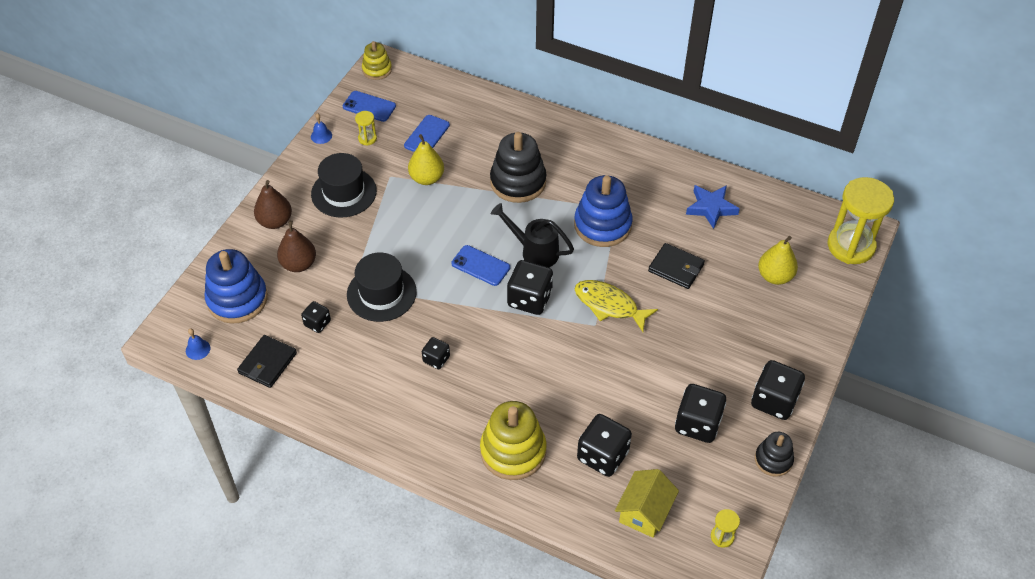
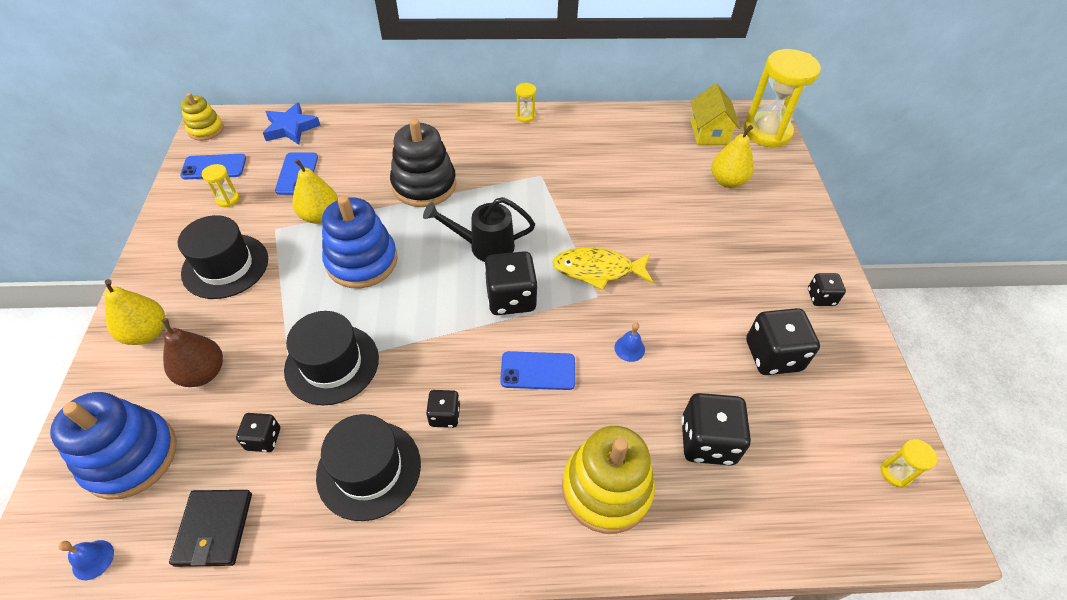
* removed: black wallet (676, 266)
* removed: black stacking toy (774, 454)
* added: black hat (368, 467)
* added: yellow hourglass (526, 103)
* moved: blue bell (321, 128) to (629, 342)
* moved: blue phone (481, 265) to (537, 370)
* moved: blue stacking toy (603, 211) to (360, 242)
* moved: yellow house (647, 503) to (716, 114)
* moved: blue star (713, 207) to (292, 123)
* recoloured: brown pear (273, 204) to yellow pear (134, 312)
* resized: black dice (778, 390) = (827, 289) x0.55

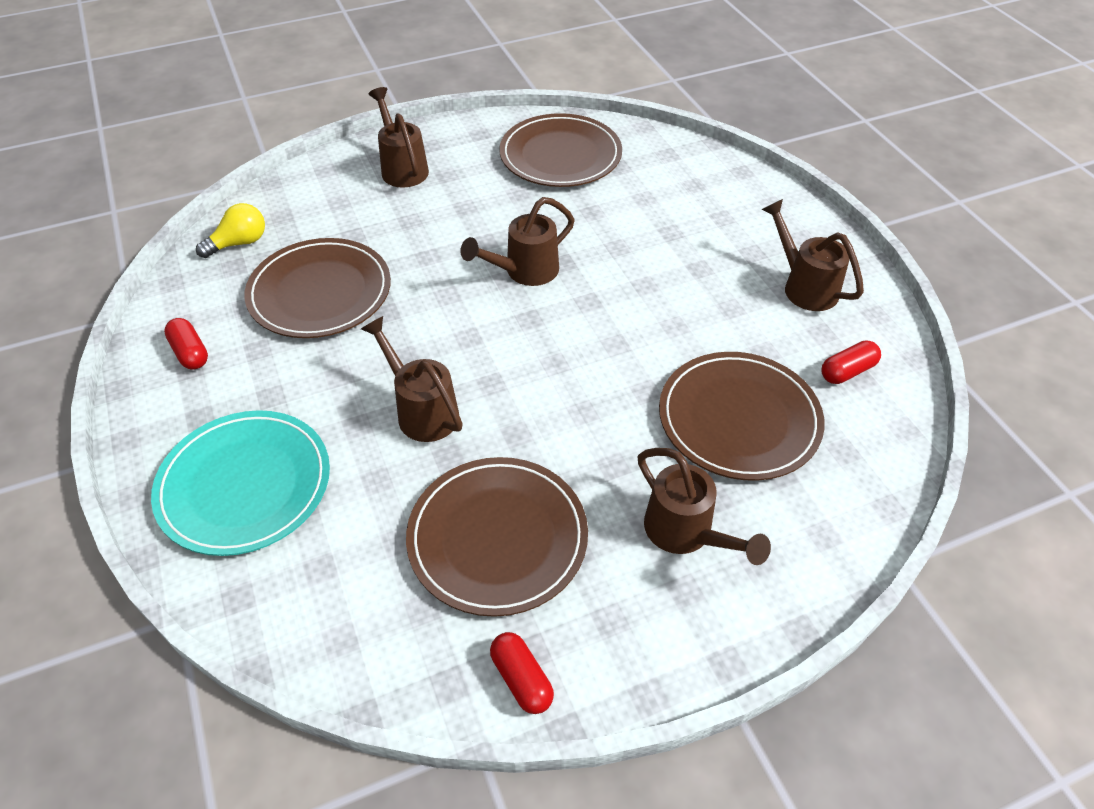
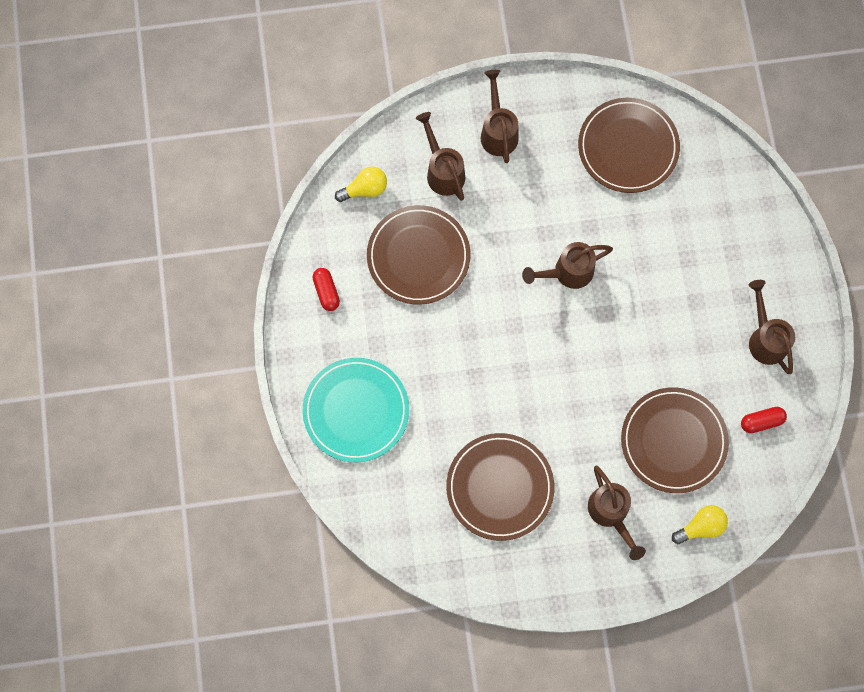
* removed: red capsule (522, 673)
* added: yellow light bulb (700, 524)
* moved: brown watering can (412, 379) to (440, 156)

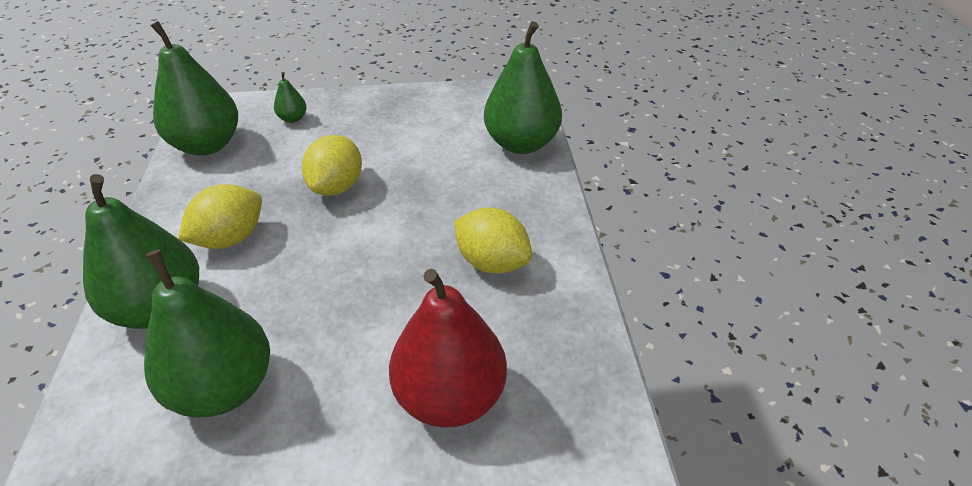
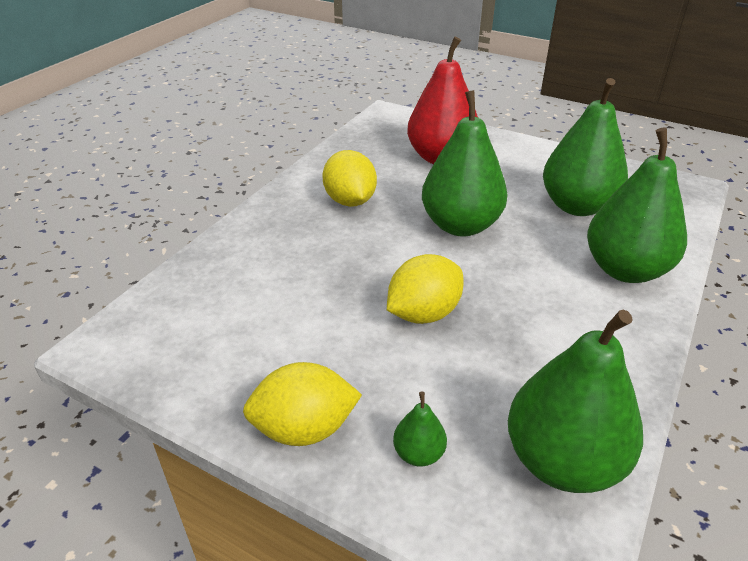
* moved: yellow lemon (220, 216) to (302, 404)
* moved: green pear (523, 87) to (465, 163)

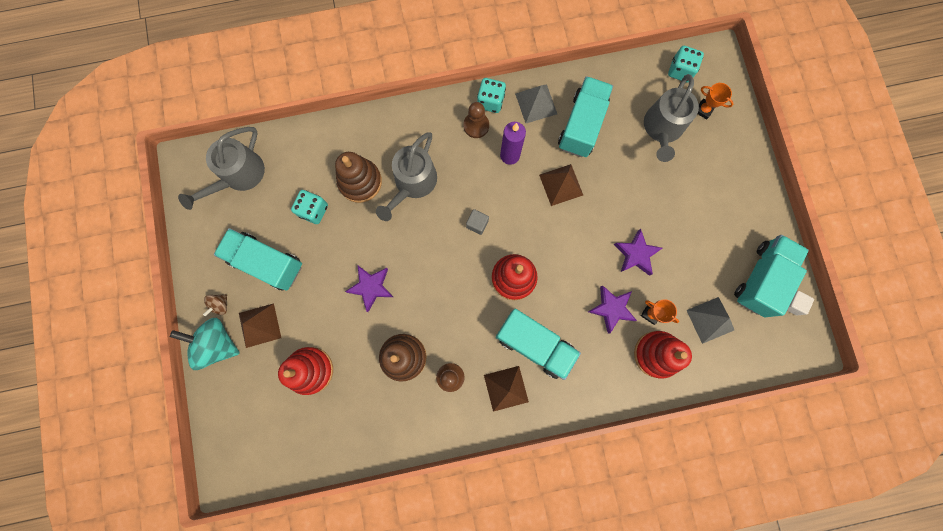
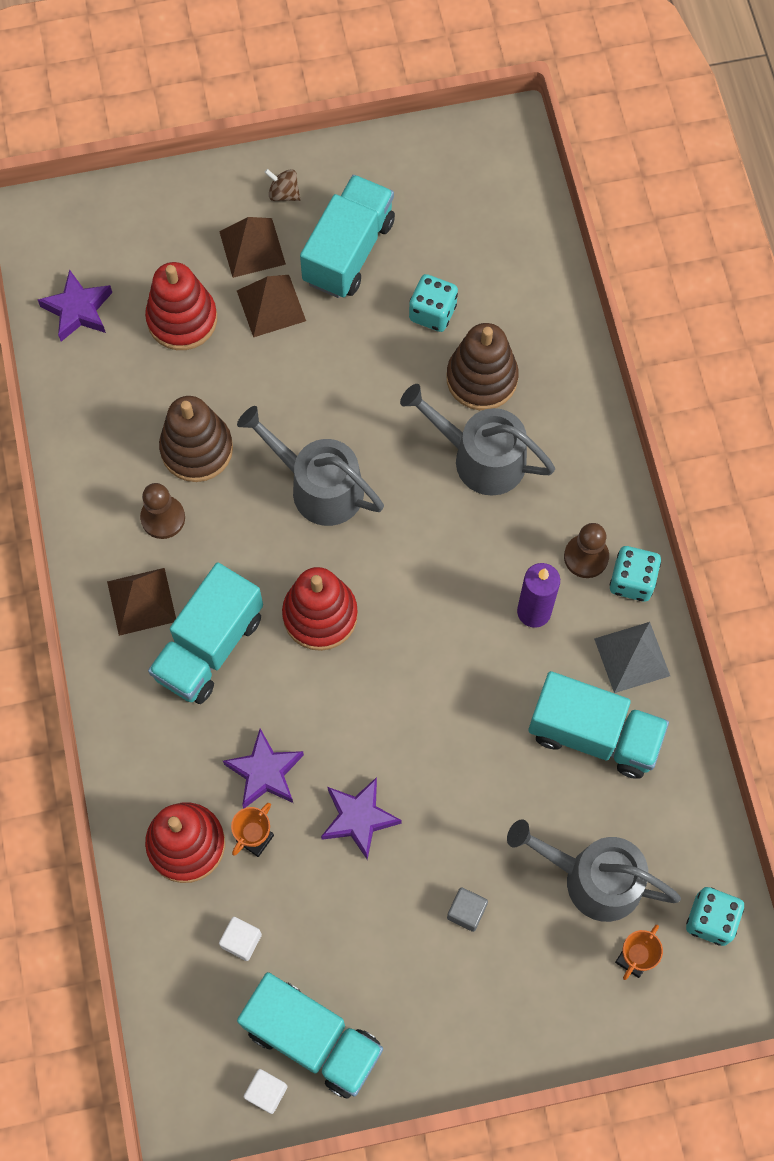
* removed: turquoise spinning top (205, 344)
* moved: grey watering can (221, 168) to (310, 466)
* moved: purple star (369, 289) to (75, 306)
* moved: grey cube (477, 222) to (467, 909)
* moved: brown pyramid (561, 185) to (271, 306)
* replaced: grey pyramid (710, 320) to white cube (240, 939)

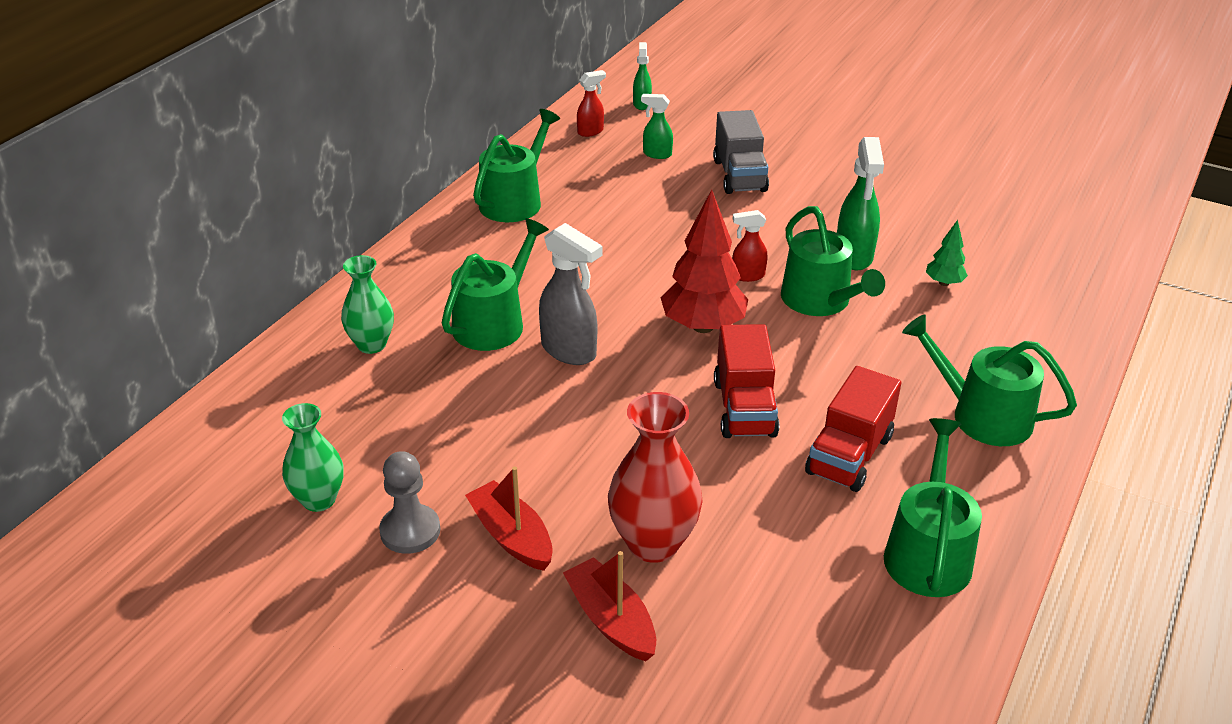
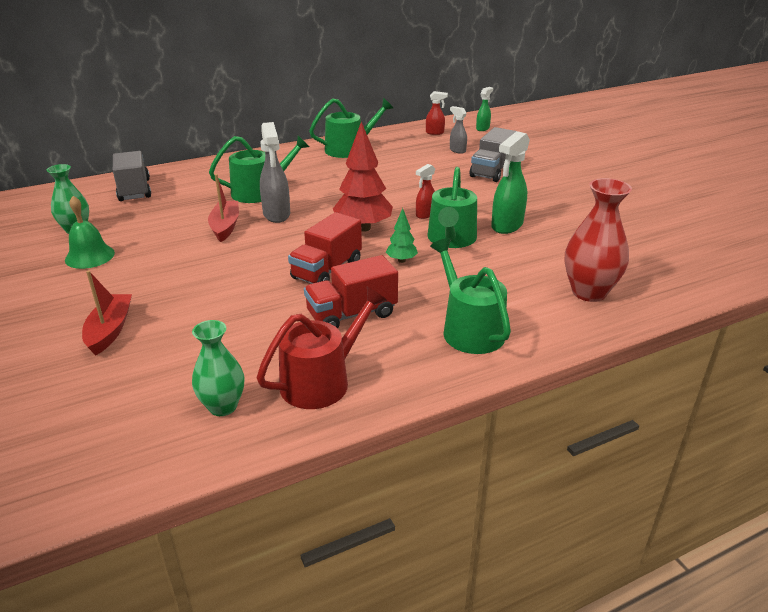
* added: grey truck (132, 176)
* moved: green vase (367, 304) to (218, 368)
* moved: red boat (509, 518) to (223, 208)
* moved: red vase (655, 477) to (598, 240)
* moved: green tree (947, 253) to (402, 235)
* replaced: grey pawn (409, 502) to green bell (90, 232)
* recoloured: green spray bottle (657, 126) to grey spray bottle (458, 130)
* recoloured: green watering can (933, 507) to red watering can (322, 348)
* turned: red spray bottle (749, 246) = (425, 191) 75 degrees counterclockwise

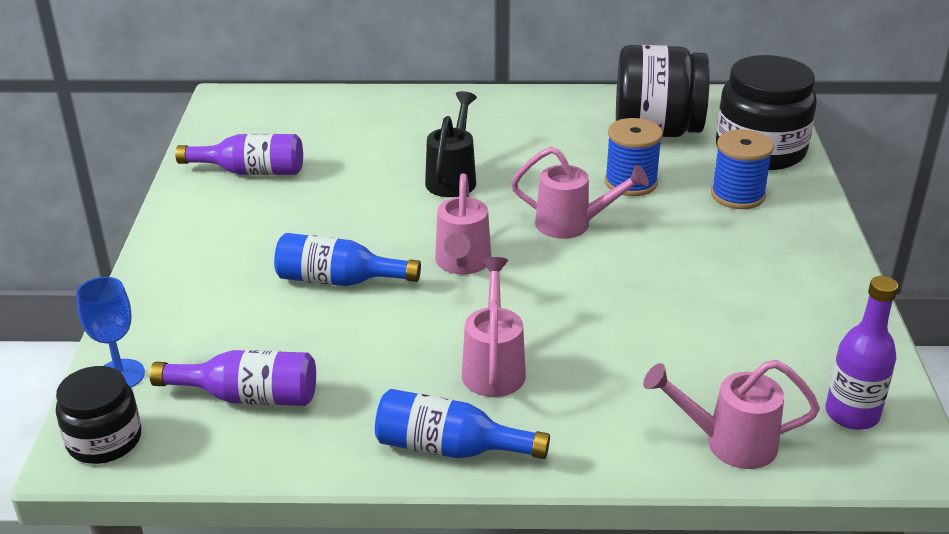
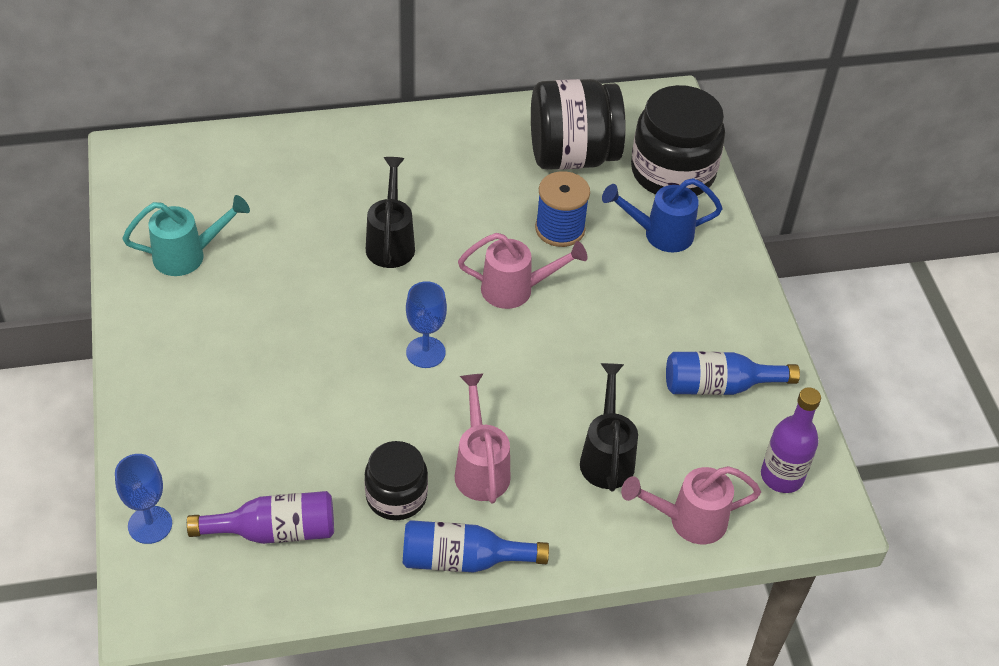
* added: black watering can (609, 427)
* moved: black jar (98, 415) to (396, 480)
* moved: blue bottle (347, 259) to (733, 373)
* replaced: purple bottle (239, 154) to turquoise watering can (186, 235)
* replaced: pink watering can (463, 223) to blue goblet (426, 324)
* replaced: blue spool (742, 169) to blue watering can (662, 215)

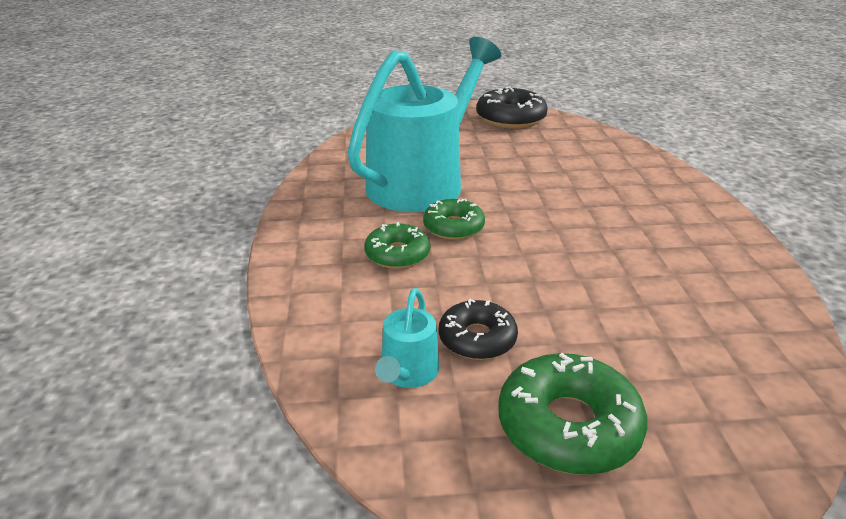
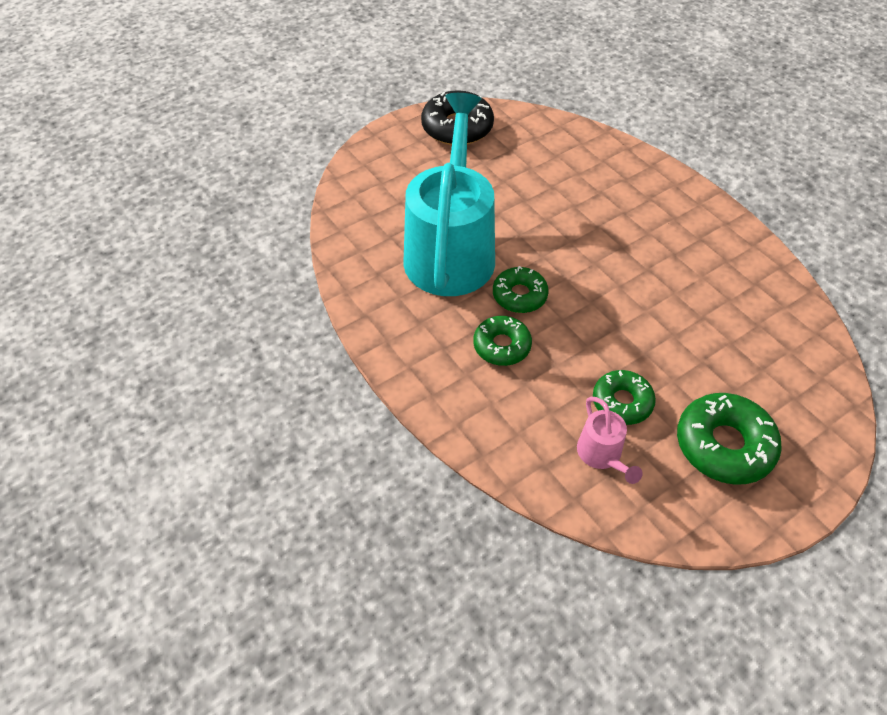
* recoloured: turquoise watering can (407, 338) to pink watering can (610, 440)
* recoloured: black donut (478, 329) to green donut (624, 397)

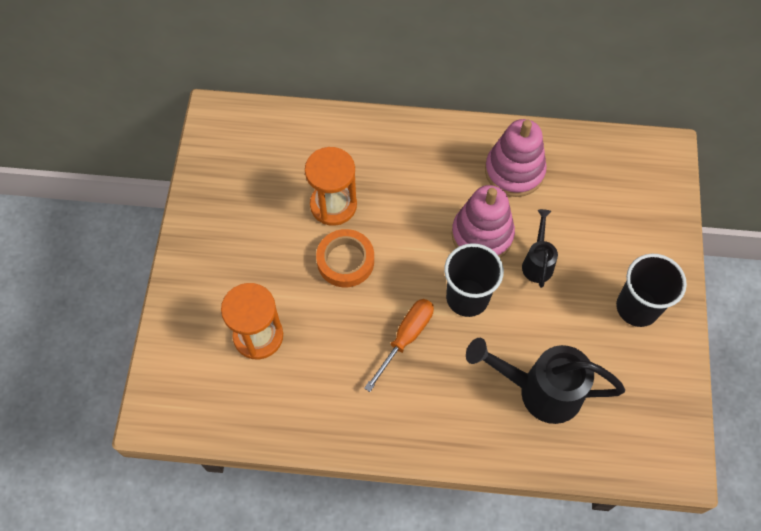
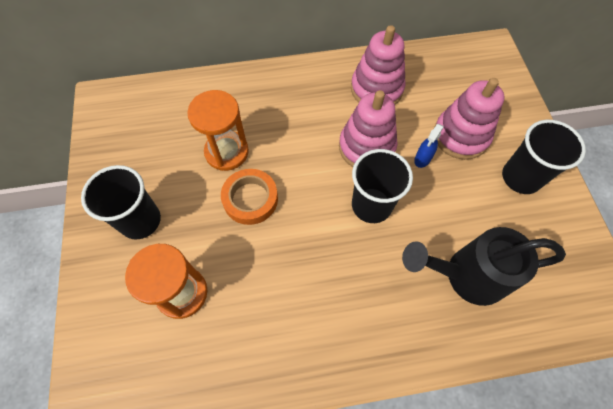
* removed: orange screwdriver (399, 345)
* added: black cup (121, 202)
* added: pink stacking toy (469, 119)
* replaced: black watering can (540, 248) to blue spray bottle (429, 146)

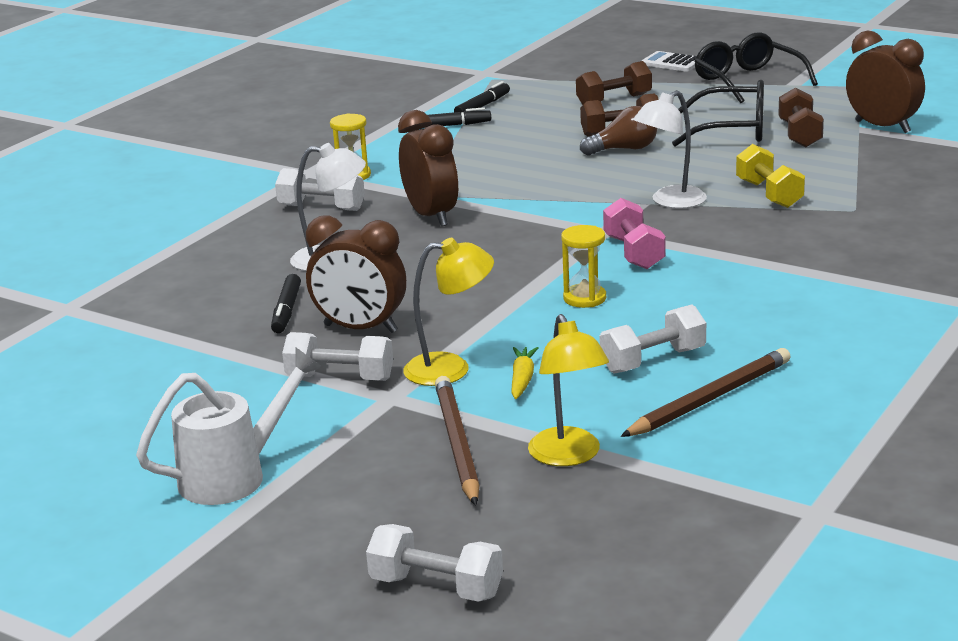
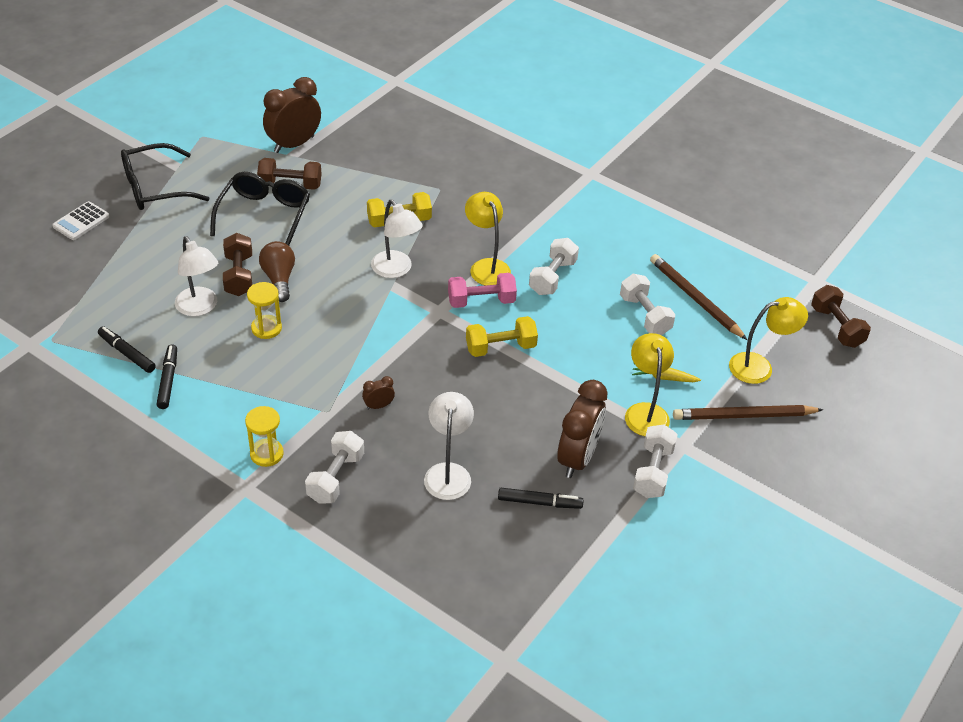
* removed: white watering can (229, 426)
* added: white lamp (196, 276)
* added: yellow lamp (488, 238)
* added: yellow dumbbell (502, 336)
* moved: white dumbbell (434, 563) to (554, 266)
* moved: yellow hourglass (583, 266) to (264, 310)
* moved: brown dumbbell (614, 83) to (841, 316)
* resized: brown clock (428, 168) = (378, 393) x0.44

